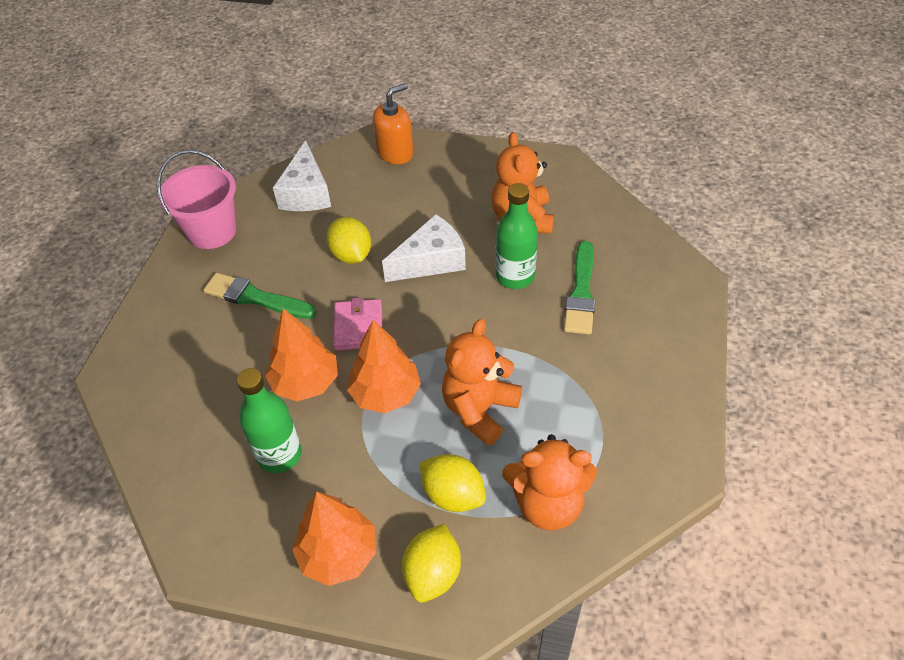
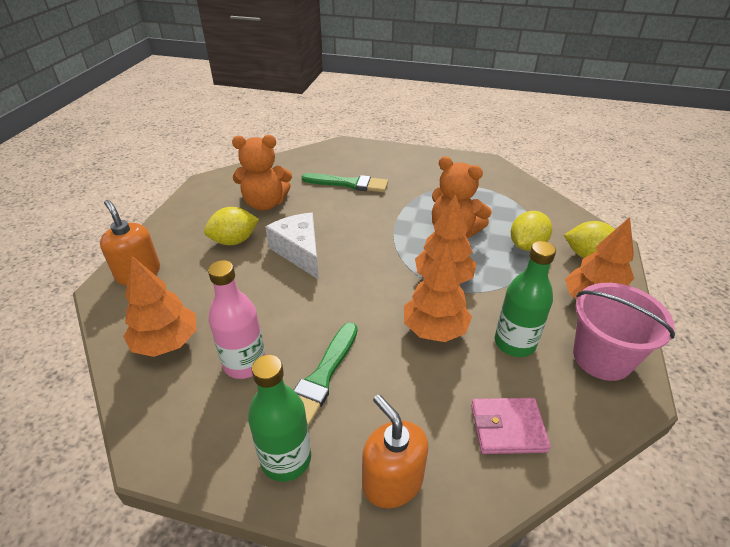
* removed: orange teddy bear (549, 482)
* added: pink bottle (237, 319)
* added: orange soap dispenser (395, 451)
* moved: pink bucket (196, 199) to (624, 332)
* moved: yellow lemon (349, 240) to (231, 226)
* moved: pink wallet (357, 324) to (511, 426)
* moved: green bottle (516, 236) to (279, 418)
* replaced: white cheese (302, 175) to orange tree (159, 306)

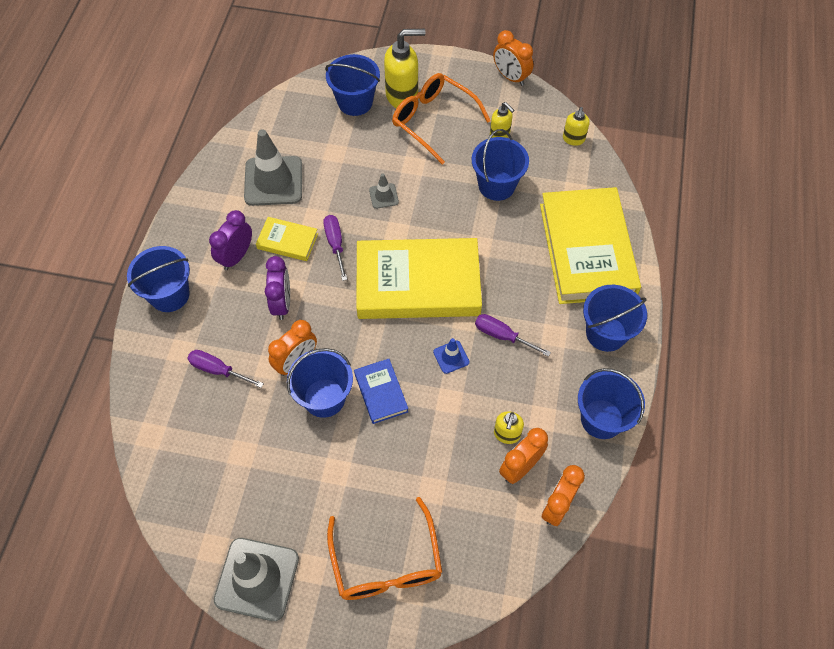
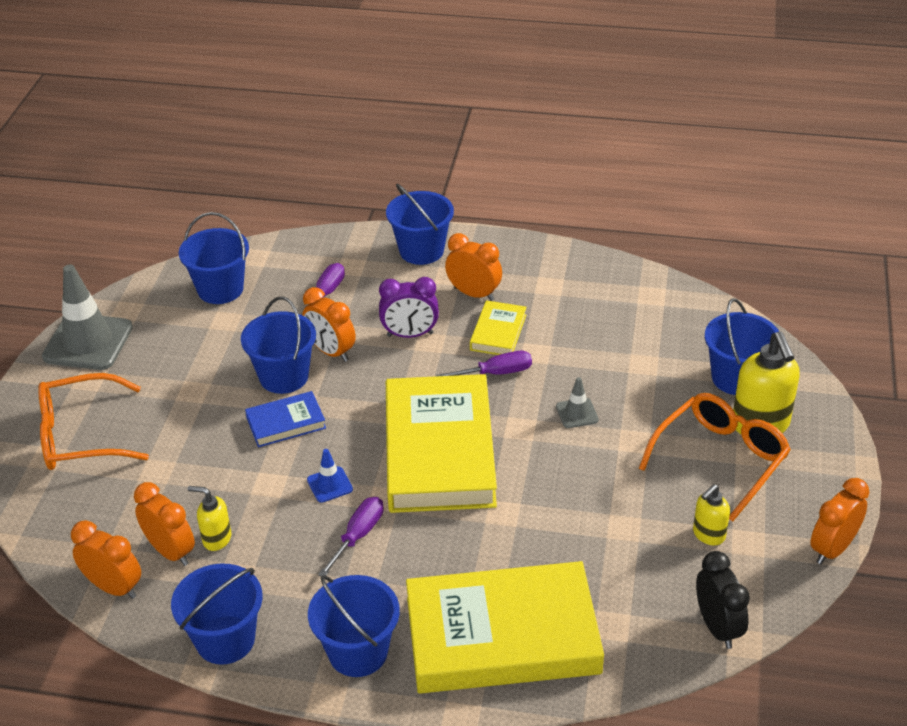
* removed: grey traffic cone (273, 167)
* moved: blue bucket (500, 165) to (214, 258)
* replaced: yellow soap dispenser (576, 126) to black clock (723, 600)
* recoloured: purple clock (230, 240) to orange clock (473, 267)

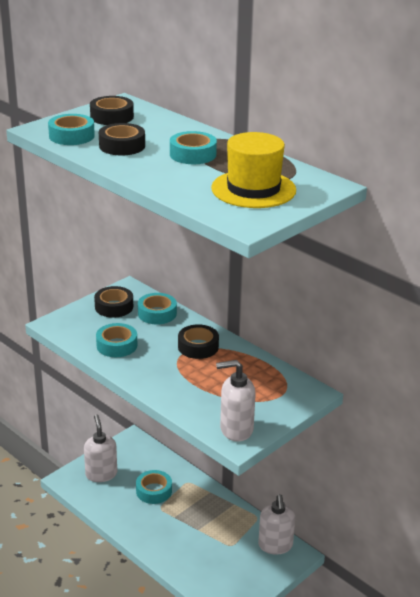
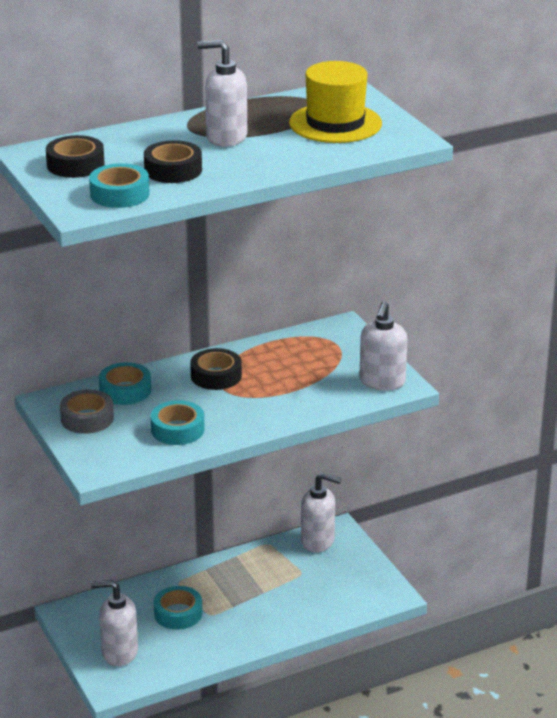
* replaced: turquoise tape (193, 147) to white soap dispenser (222, 93)
* recoloured: black tape (113, 302) to grey tape (87, 411)

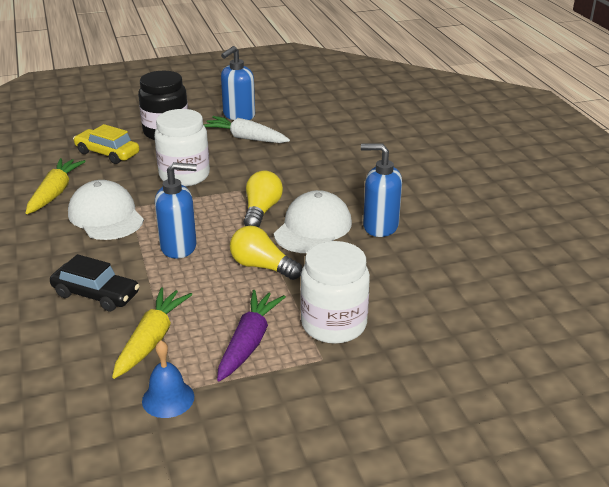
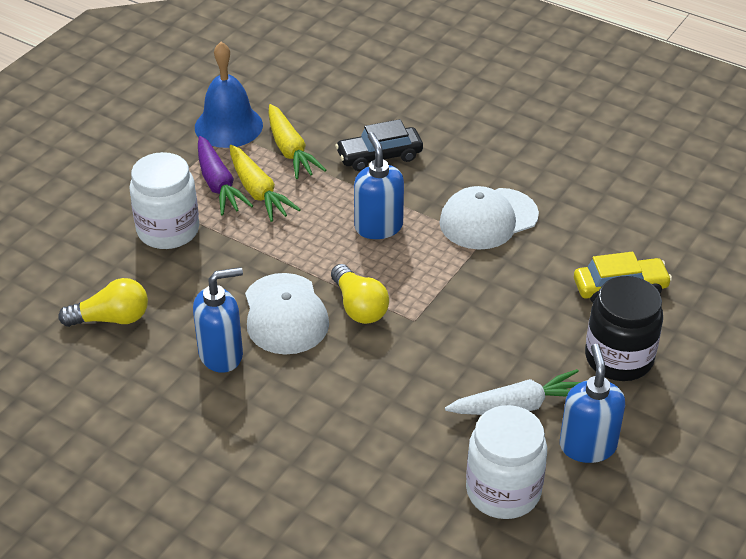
* moved: yellow carrot (56, 186) to (265, 183)
* moved: white jar (182, 148) to (506, 462)
* moved: yellow light bulb (266, 253) to (103, 302)
* turned: white cap (106, 210) = (489, 218) 135 degrees clockwise
* turned: blue soap dispenser (176, 210) = (379, 185) 120 degrees clockwise
* resized: blue bell (168, 379) = (229, 95) x1.67

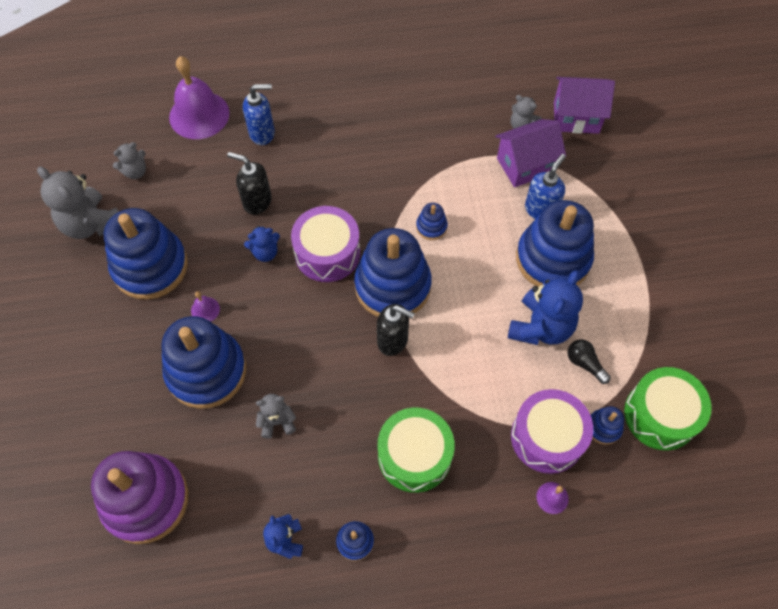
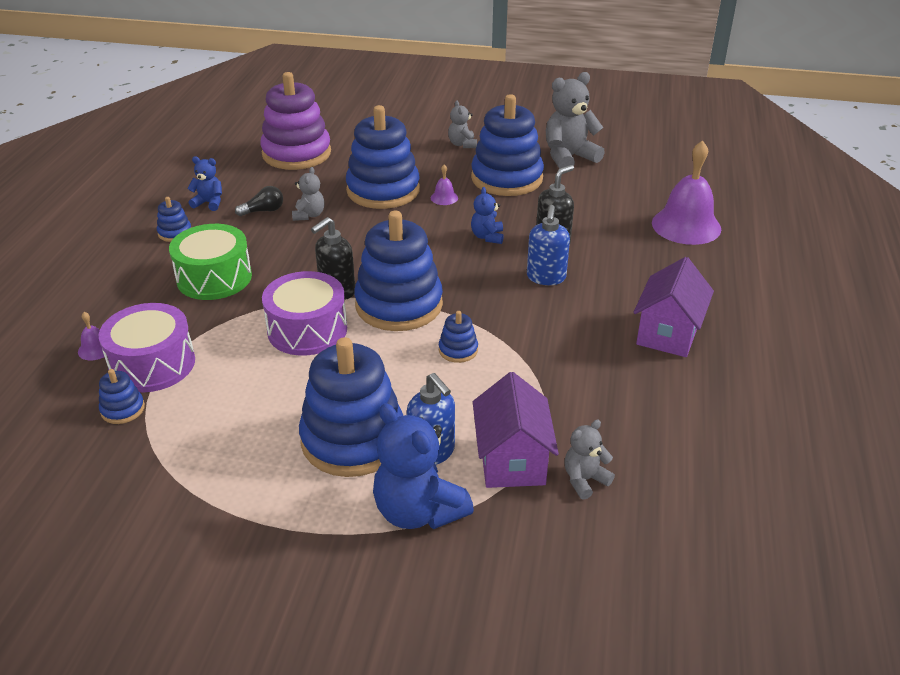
* removed: green drum (668, 409)
* moved: grey teddy bear (129, 160) to (462, 124)
* moved: blue soap dispenser (259, 114) to (548, 245)
* moved: purple drum (325, 244) to (304, 313)
* moved: blue teddy bear (545, 307) to (423, 466)
* moved: purple house (584, 105) to (673, 307)
* moved: black light bulb (589, 361) to (259, 201)

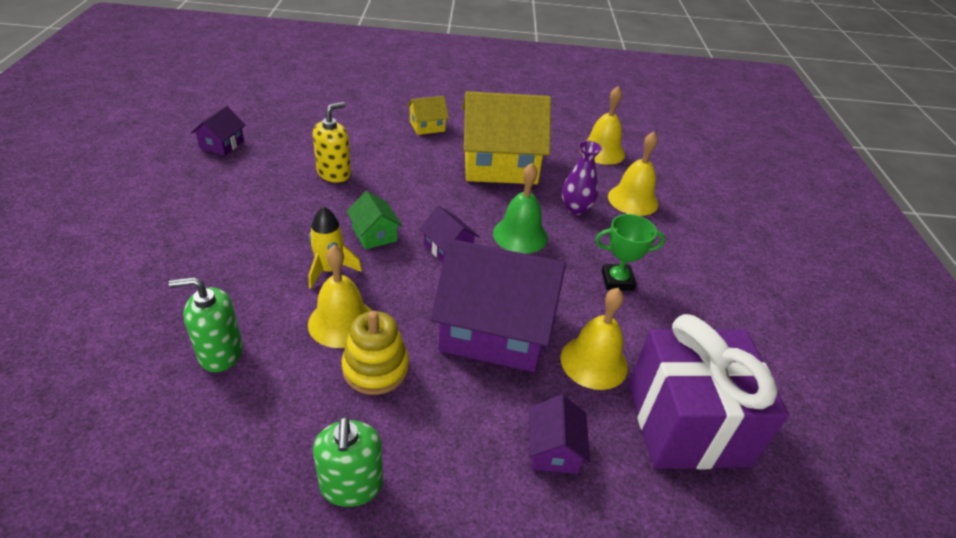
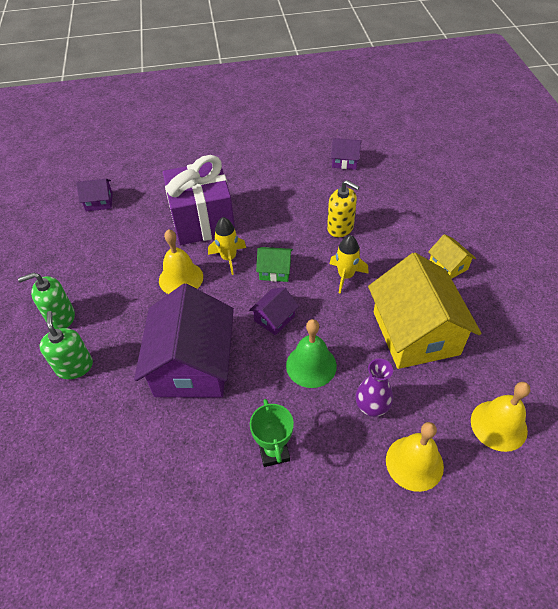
* removed: yellow stacking toy (375, 353)
* removed: yellow bell (594, 339)
* added: yellow rocket (349, 264)
* moved: green soap dispenser (206, 324) to (66, 345)
* moved: purple house (559, 434) to (94, 195)
* moved: purple gift (709, 391) to (199, 200)
* turned: green house (374, 220) = (274, 264) 45 degrees clockwise

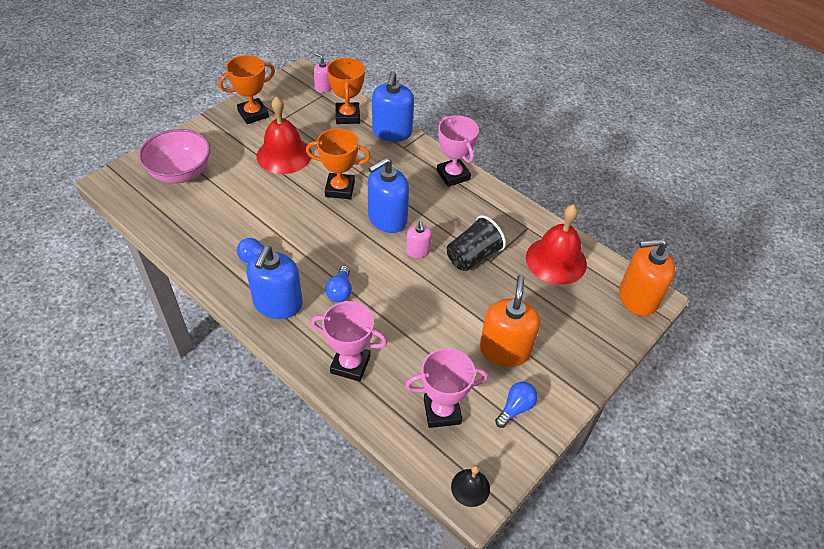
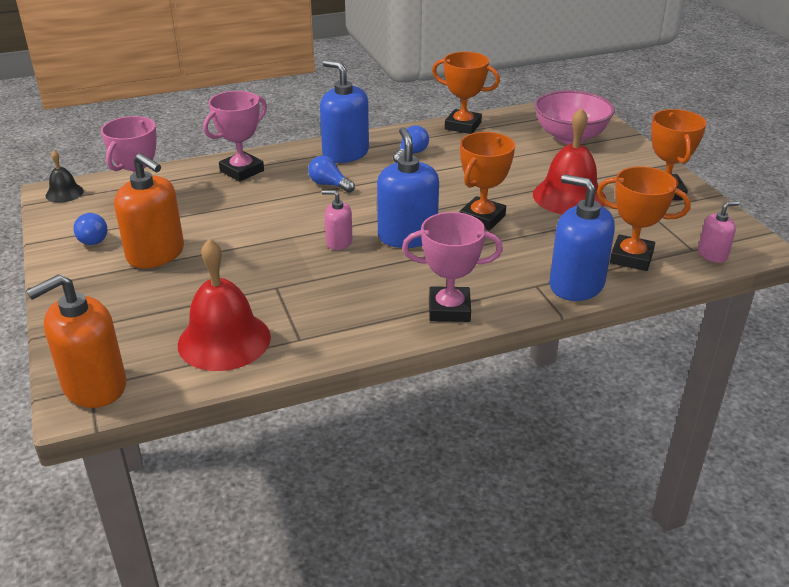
* removed: black cup (476, 243)
* added: orange trophy (466, 93)
* turned: orange soap dispenser (647, 277) = (76, 341) 150 degrees counterclockwise

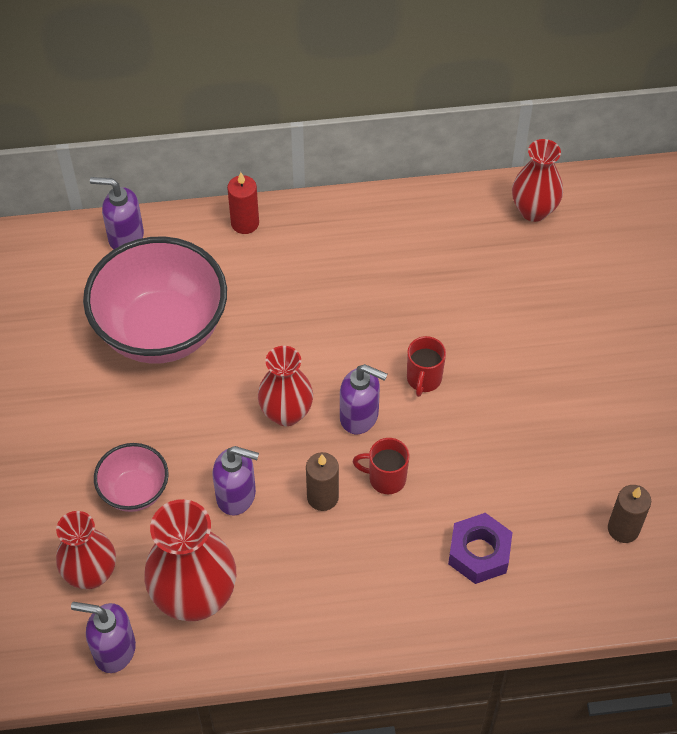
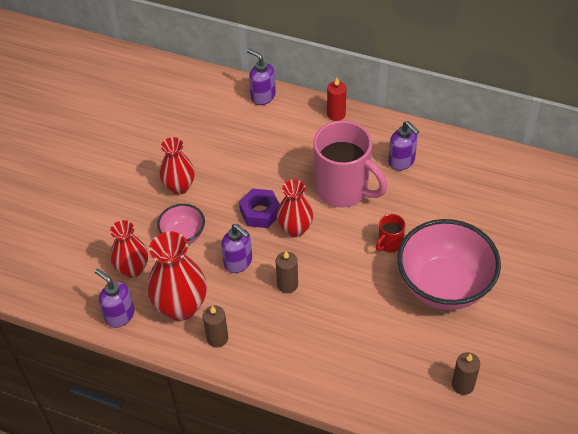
* removed: red mug (381, 466)
* added: brown candle (215, 327)
* added: pink mug (350, 164)
* moved: pink bowl (155, 300) to (449, 264)
* moved: purple soap dispenser (364, 399) to (403, 146)
* moved: purple nut (480, 548) to (259, 208)
* moved: red vase (537, 180) to (177, 166)

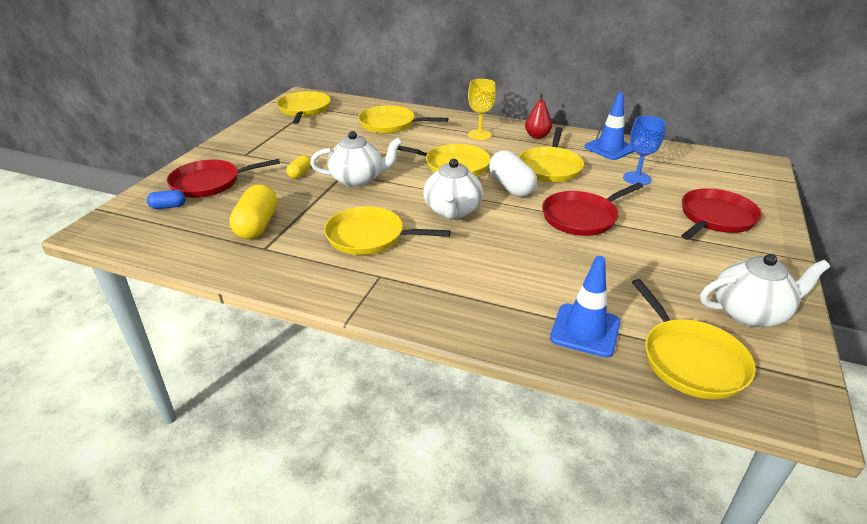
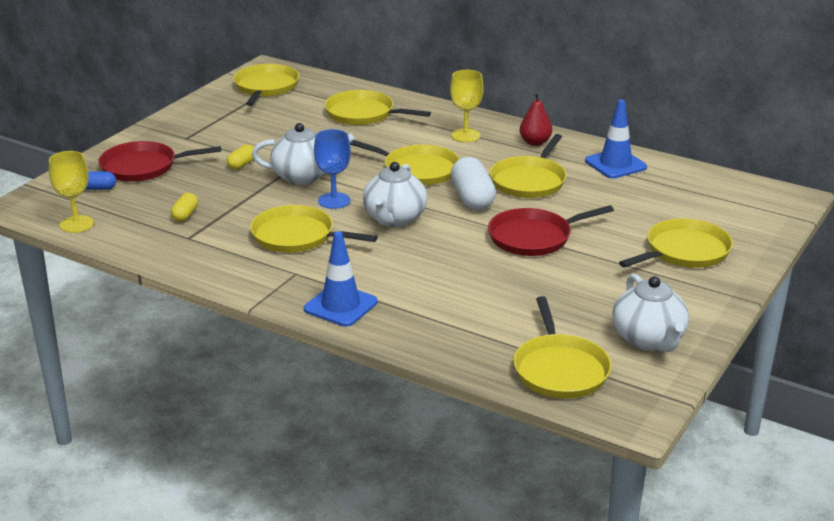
* added: yellow goblet (71, 192)
* moved: blue traffic cone (585, 307) to (341, 279)
* moved: blue goblet (644, 150) to (332, 169)
* recoloured: red pan (721, 214) to yellow pan (676, 243)
* turned: white teapot (765, 290) = (650, 313) 75 degrees clockwise
* resized: yellow capsule (253, 211) = (184, 207) x0.52

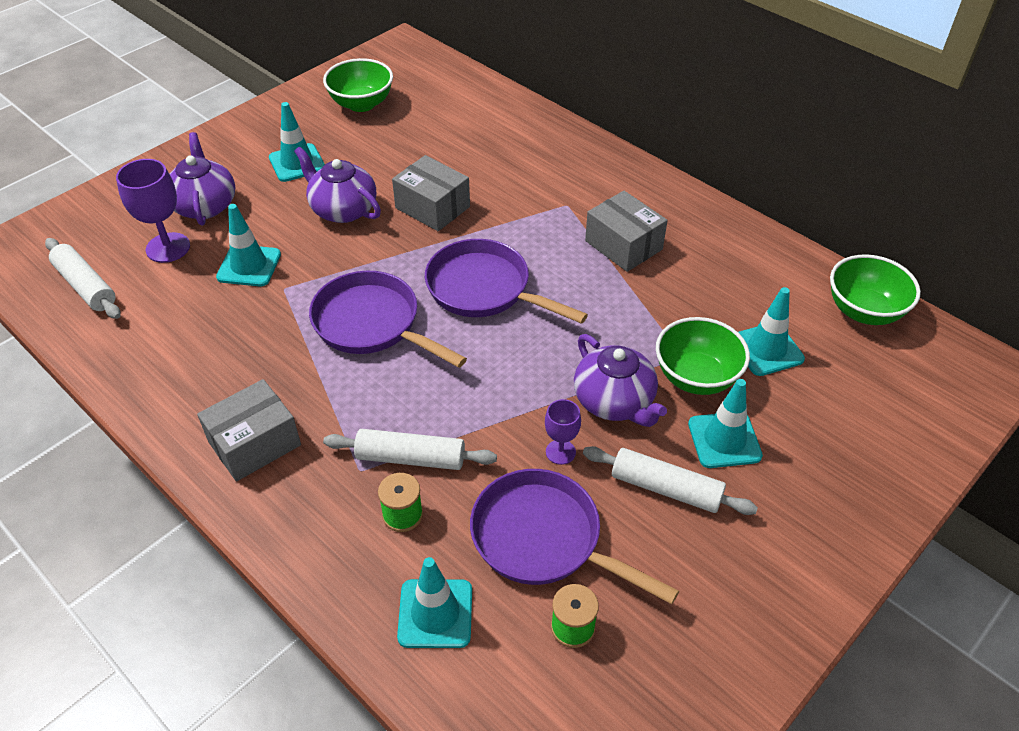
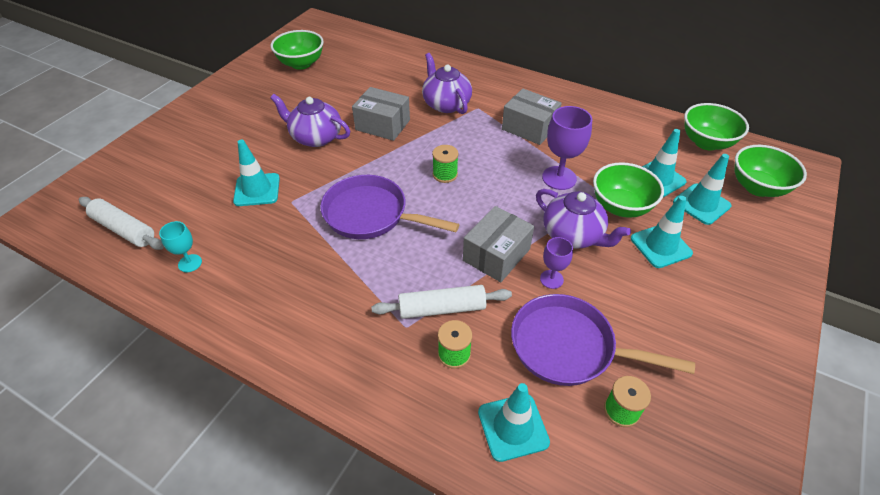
* removed: white rolling pin (670, 480)
* added: turquoise goblet (180, 246)
* added: green bowl (770, 171)
* moved: purple goblet (153, 211) to (567, 148)
* moved: purple teapot (202, 179) to (447, 83)
* moved: grey box (249, 430) to (498, 244)
* moved: turquoise traffic cone (297, 142) to (702, 189)
* replaced: purple pan (506, 281) to green spool (445, 164)

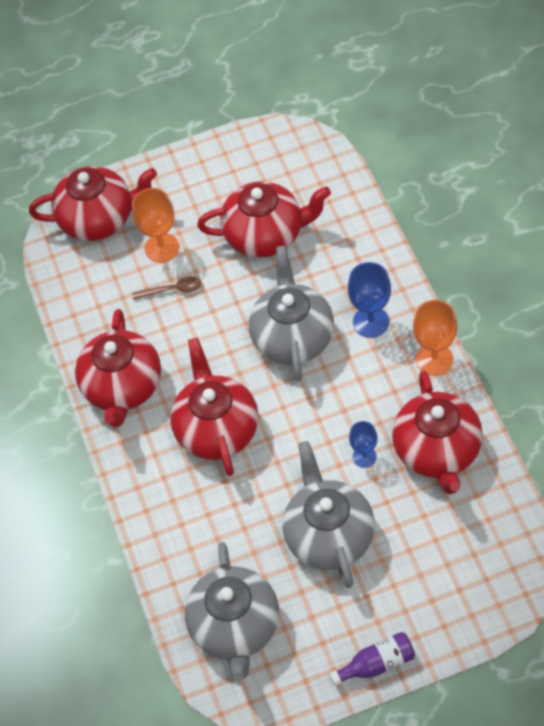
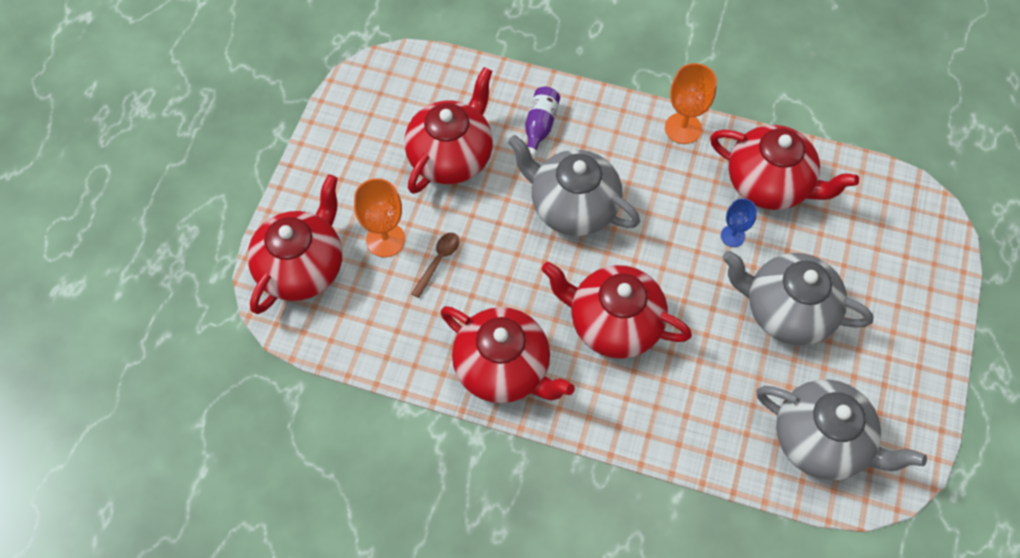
* removed: blue goblet (369, 300)
* moved: purple bottle (372, 659) to (542, 123)

